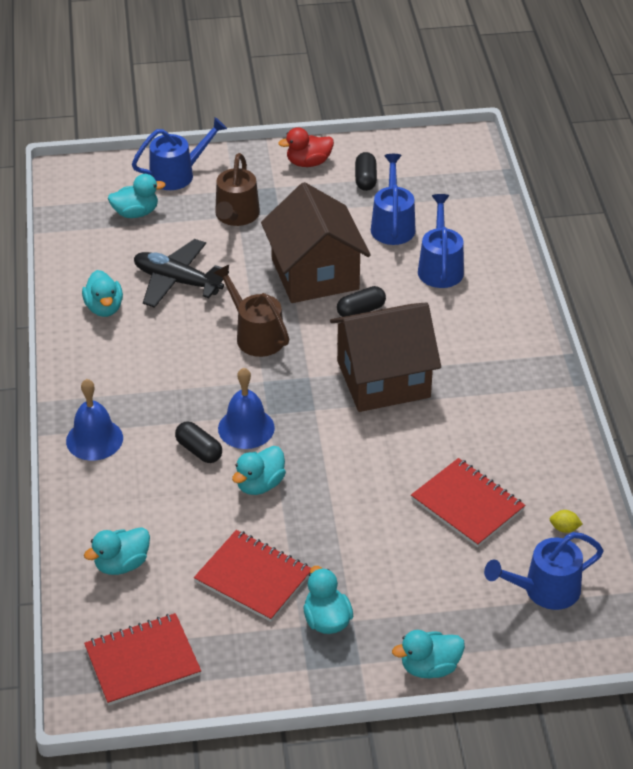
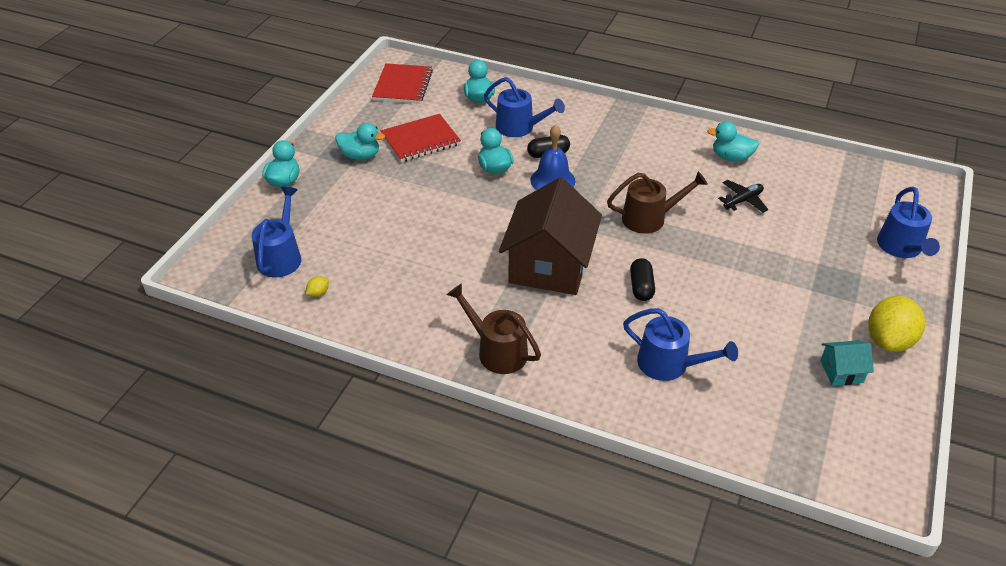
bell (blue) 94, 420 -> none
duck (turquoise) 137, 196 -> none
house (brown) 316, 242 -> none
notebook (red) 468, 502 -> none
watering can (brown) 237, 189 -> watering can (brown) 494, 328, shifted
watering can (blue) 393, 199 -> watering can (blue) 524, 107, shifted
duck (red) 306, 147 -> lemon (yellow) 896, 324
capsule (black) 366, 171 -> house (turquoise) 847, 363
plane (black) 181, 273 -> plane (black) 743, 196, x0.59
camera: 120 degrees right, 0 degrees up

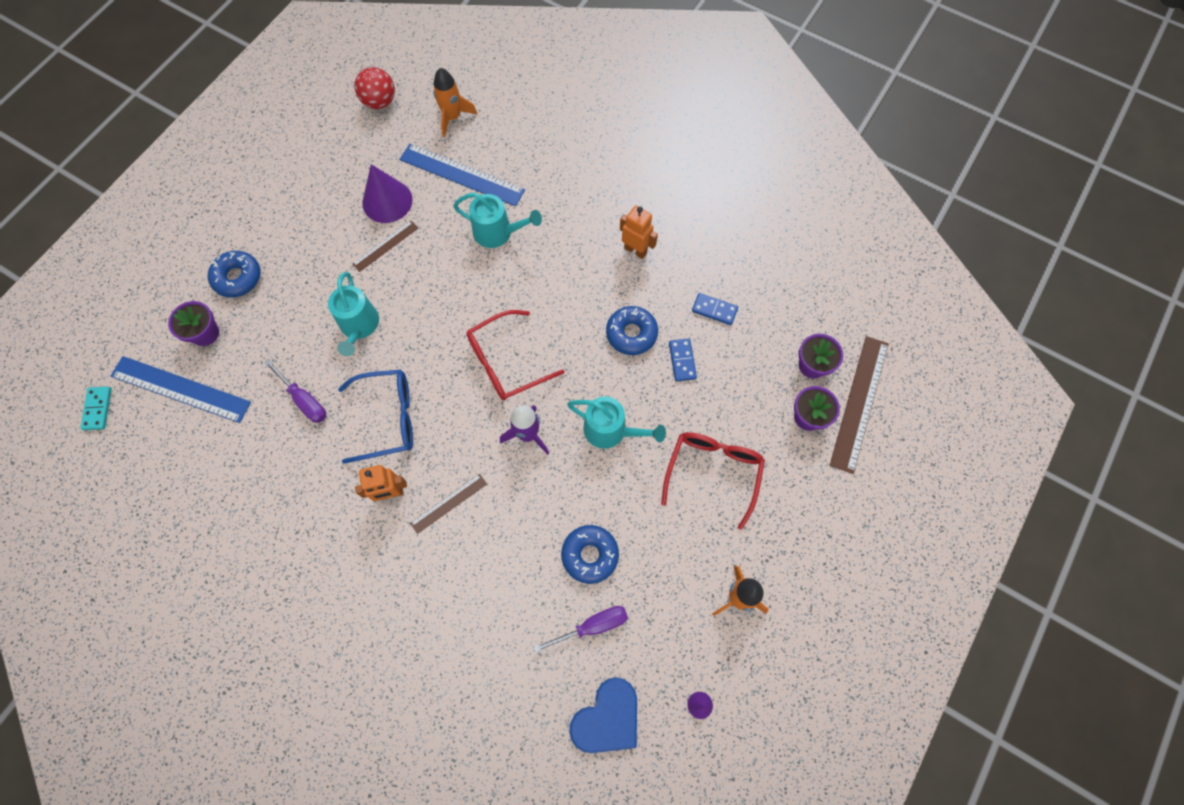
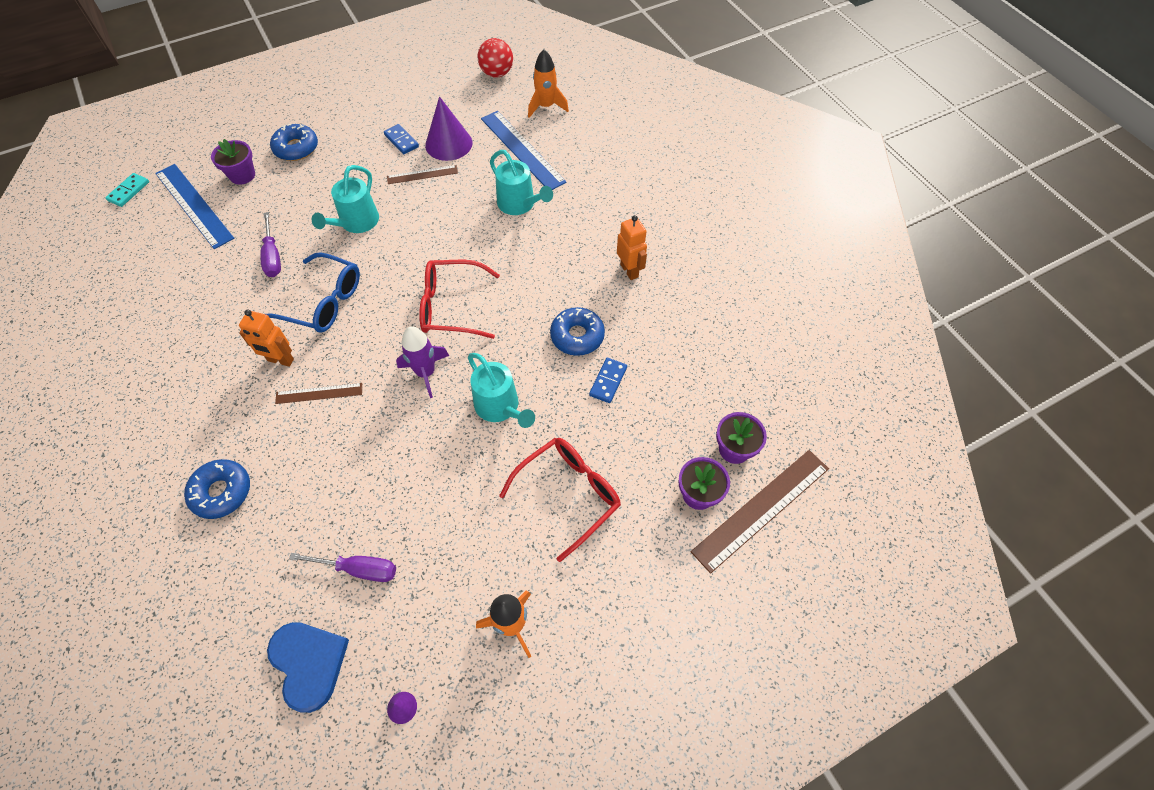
donut (blue) 590, 554 -> donut (blue) 217, 489, shifted
domino (blue) 715, 309 -> domino (blue) 401, 139, shifted
heart (blue) 603, 715 -> heart (blue) 308, 667, 105 degrees counterclockwise
camera: 30 degrees right, 10 degrees down

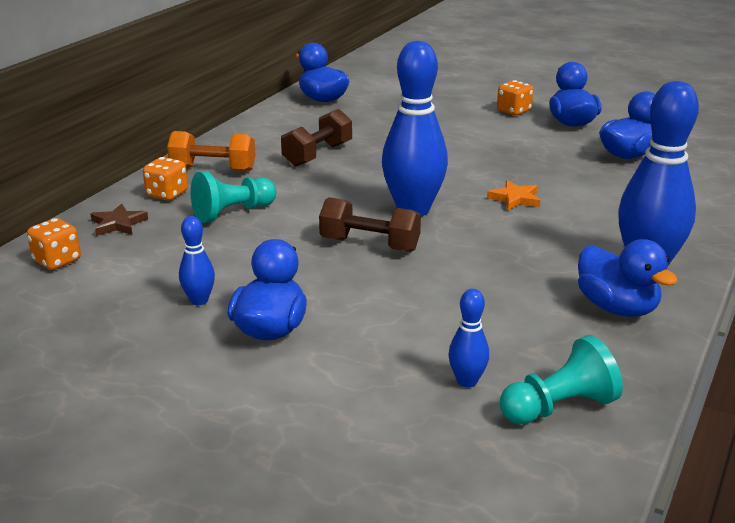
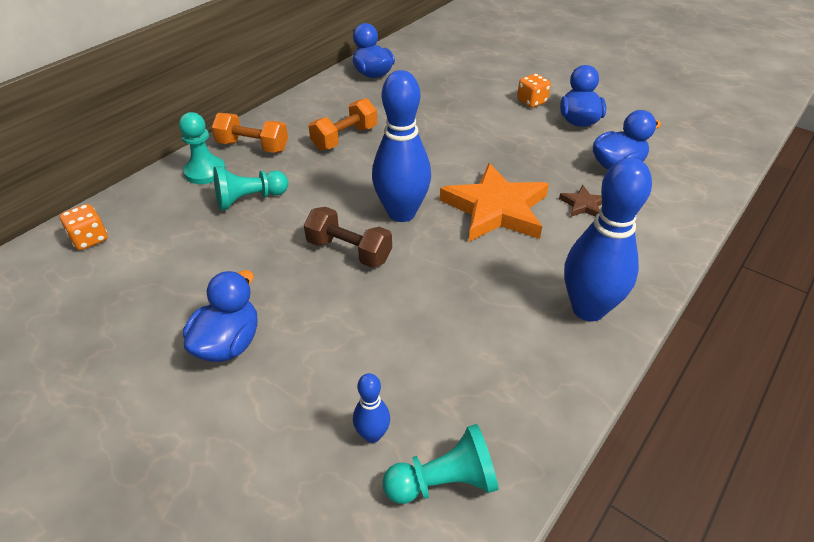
bowling pin (blue) 197, 260 -> none
duck (blue) 628, 277 -> none
star (brown) 119, 219 -> star (brown) 580, 201, shifted
dice (orange) 165, 179 -> pawn (turquoise) 202, 148
dumbbell (brown) 316, 138 -> dumbbell (orange) 343, 124
star (orange) 513, 195 -> star (orange) 494, 202, x2.30
camera: 10 degrees right, 15 degrees up

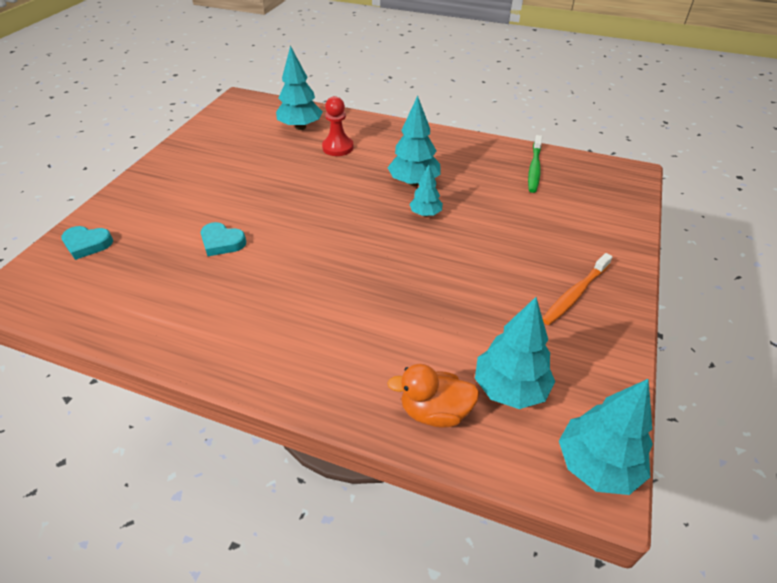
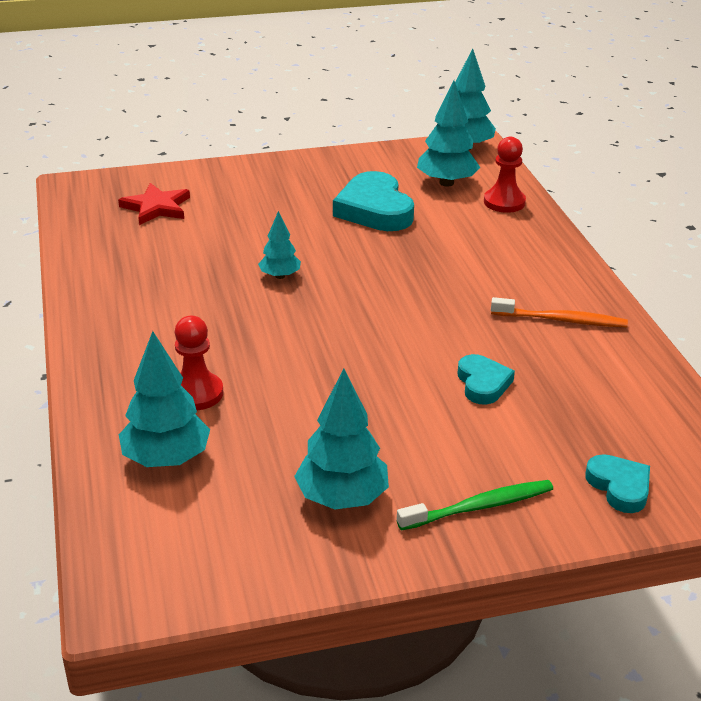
none -> star (red) 154, 204
none -> heart (turquoise) 373, 201
tree (turquoise) 414, 141 -> tree (turquoise) 341, 439, shifted
toothbrush (green) 535, 164 -> toothbrush (green) 475, 505, shifted
toothbrush (orange) 577, 289 -> toothbrush (orange) 559, 312, shifted
duck (orange) 433, 396 -> pawn (red) 505, 175
camera: 125 degrees left, 10 degrees down

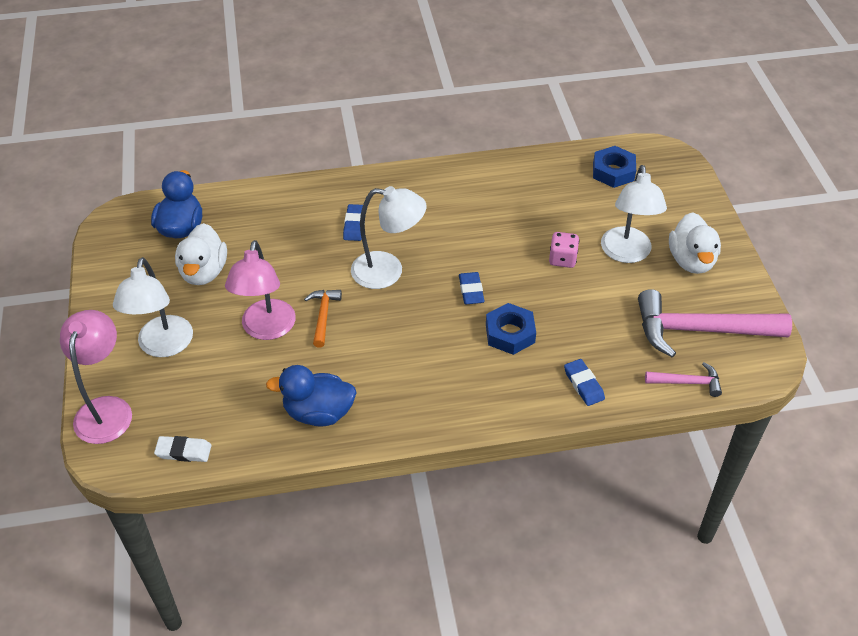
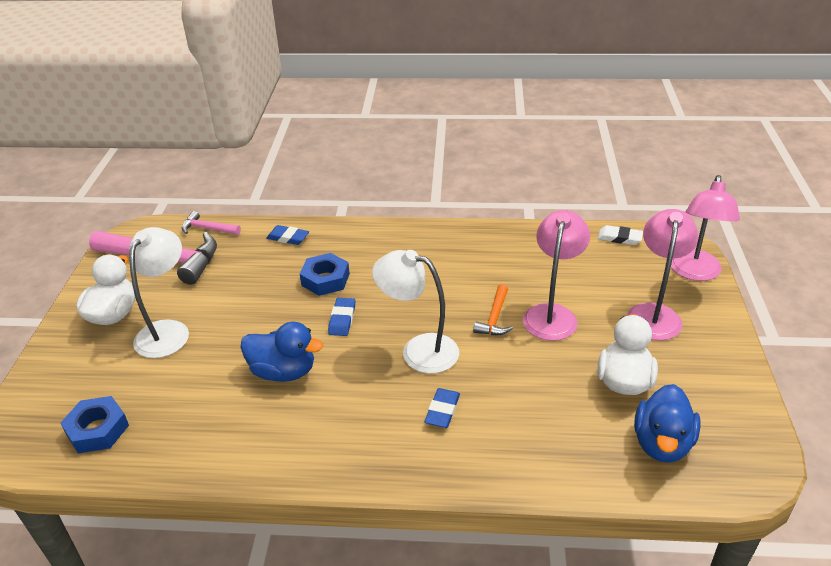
dice (pink) 564, 250 -> none
duck (blue) 311, 395 -> duck (blue) 281, 352, shifted
lamp (white) 153, 307 -> lamp (pink) 663, 274
eraser (blue) 584, 382 -> eraser (blue) 287, 235, 60 degrees counterclockwise
camera: 165 degrees left, 10 degrees down

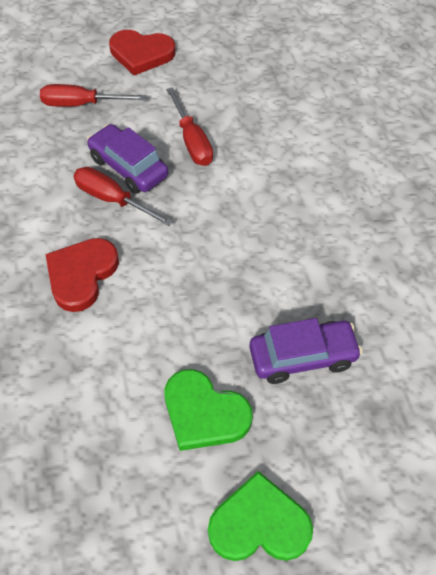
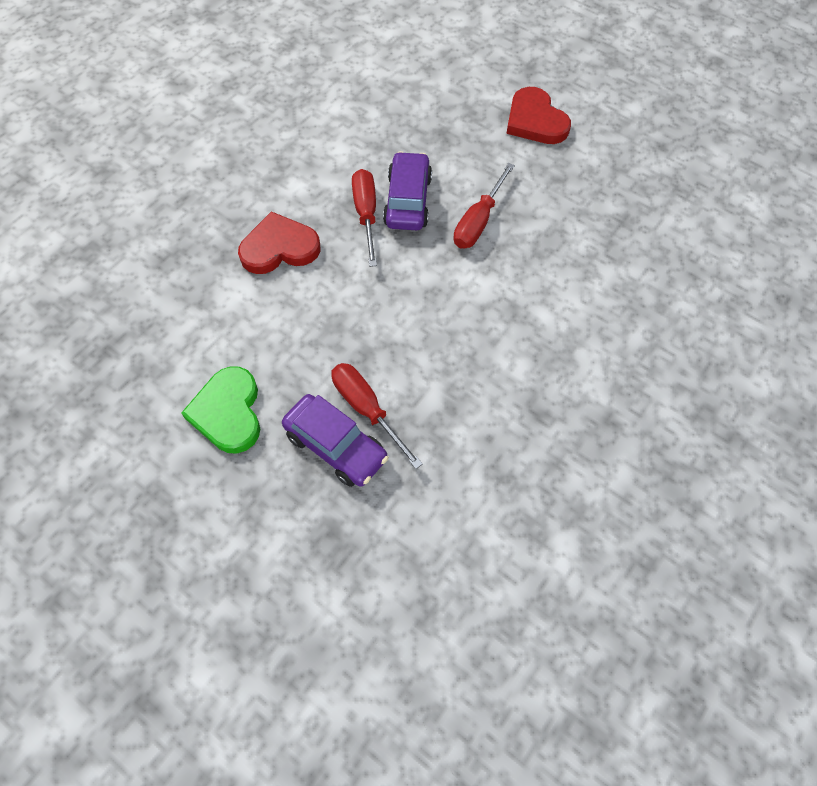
heart (green) 260, 516 -> none
screwdriver (red) 93, 95 -> screwdriver (red) 377, 416, shifted
camera: 50 degrees right, 5 degrees up

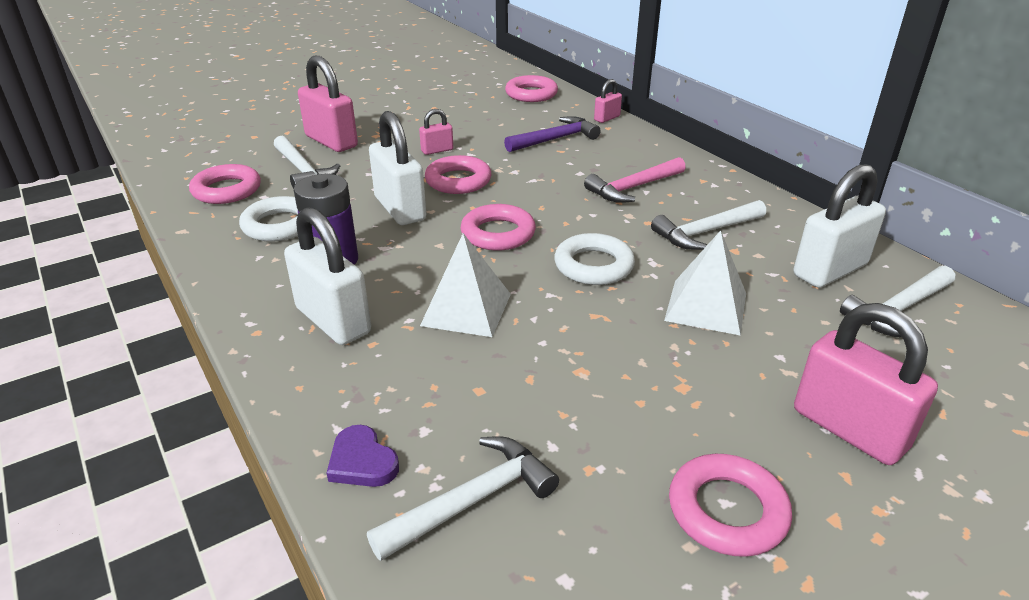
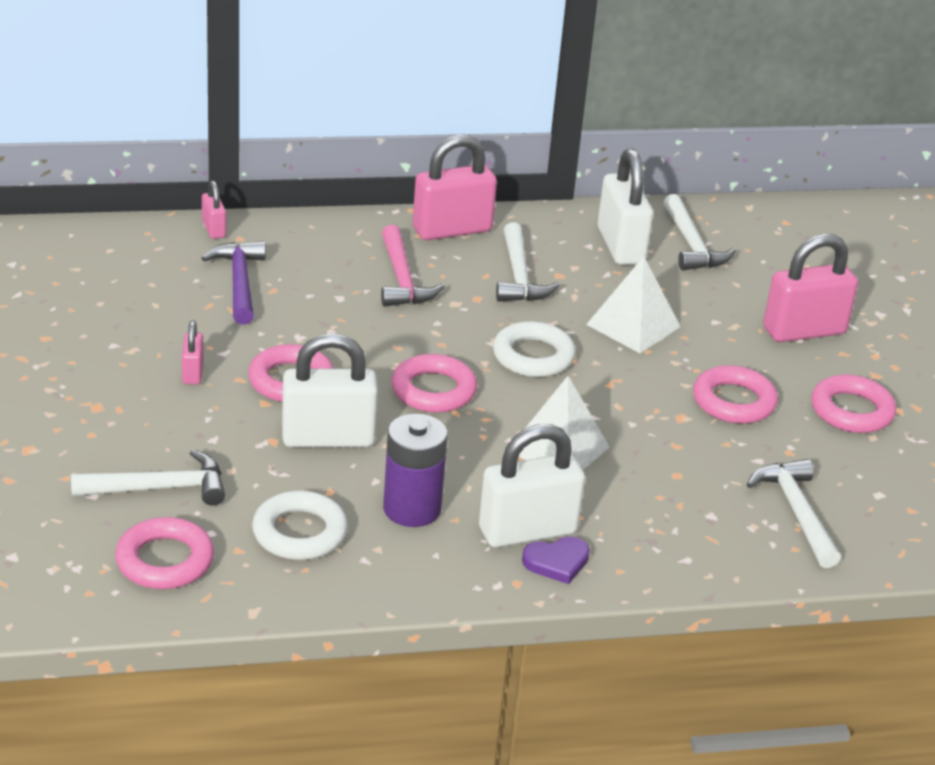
padlock (pink) 328, 104 -> padlock (pink) 455, 187, shifted
heart (purple) 362, 456 -> heart (purple) 556, 560, shifted
ring (pink) 531, 88 -> ring (pink) 735, 394, shifted
camera: 70 degrees left, 0 degrees up

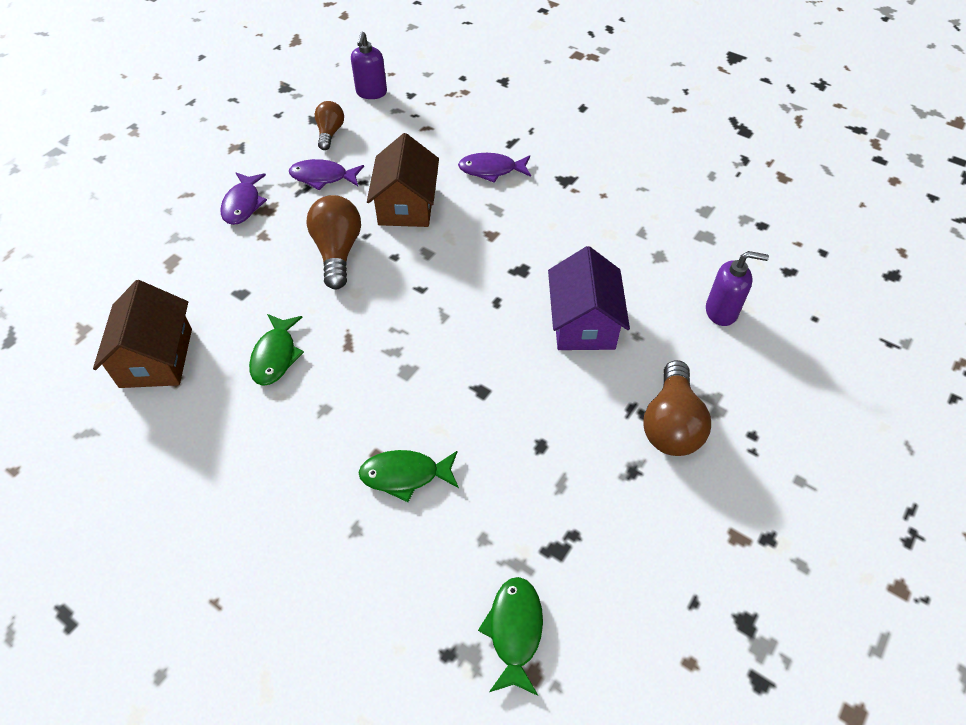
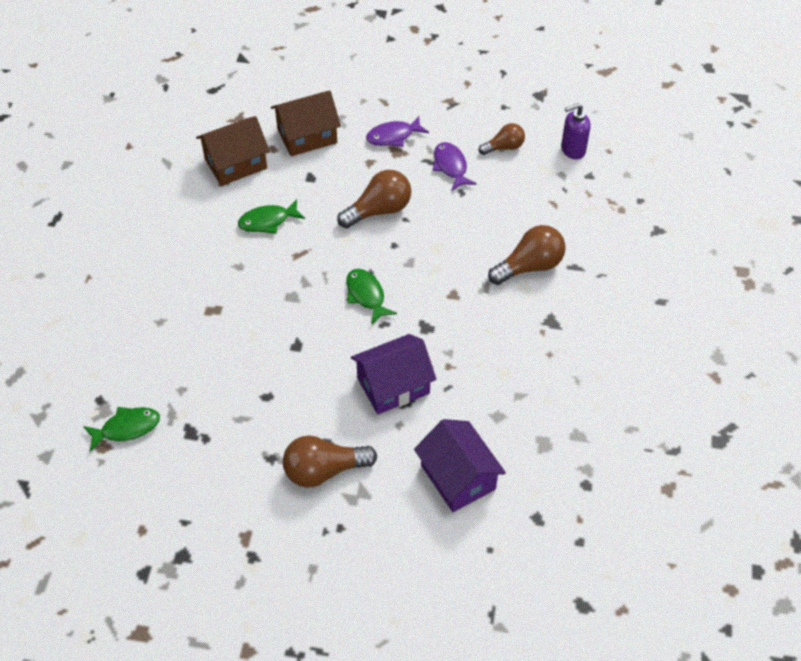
fish (green) 408, 476 -> fish (green) 371, 297, shifted
house (brown) 403, 180 -> house (brown) 306, 123, shifted
fish (purple) 494, 168 -> light bulb (brown) 527, 255
soap dispenser (purple) 737, 288 -> house (purple) 460, 465
camera: 65 degrees right, 0 degrees up

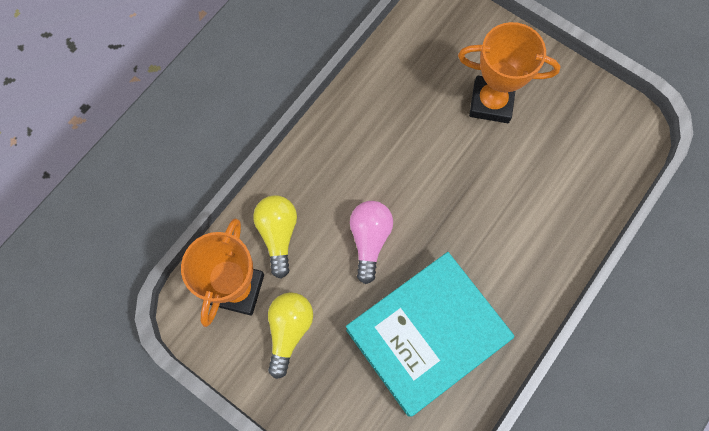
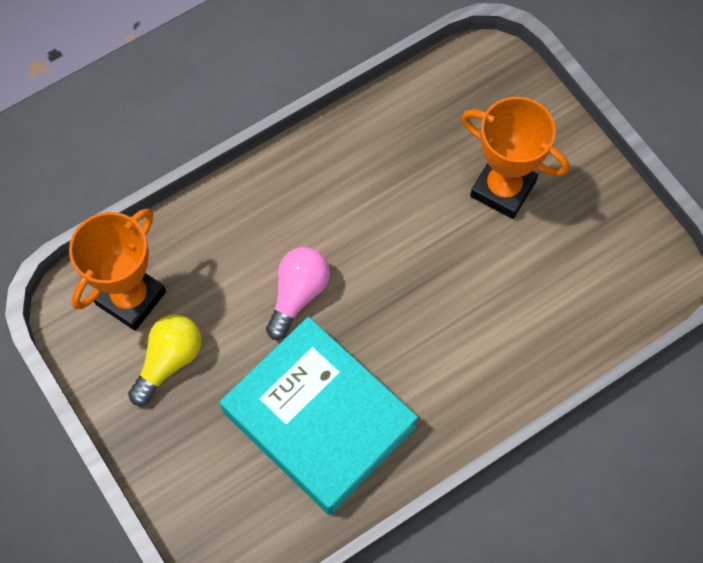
light bulb (yellow) 275, 237 -> none
book (turquoise) 430, 334 -> book (turquoise) 319, 416, 60 degrees clockwise
camera: 20 degrees right, 5 degrees down

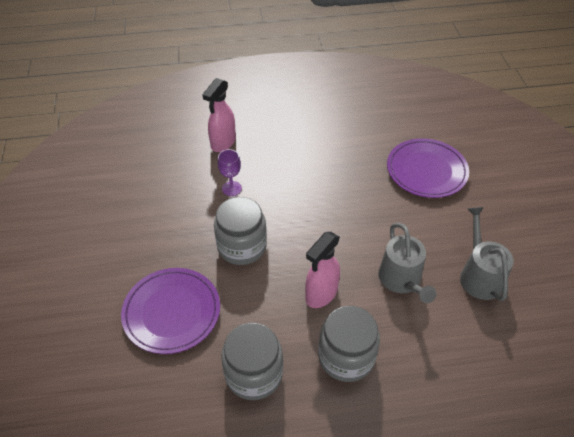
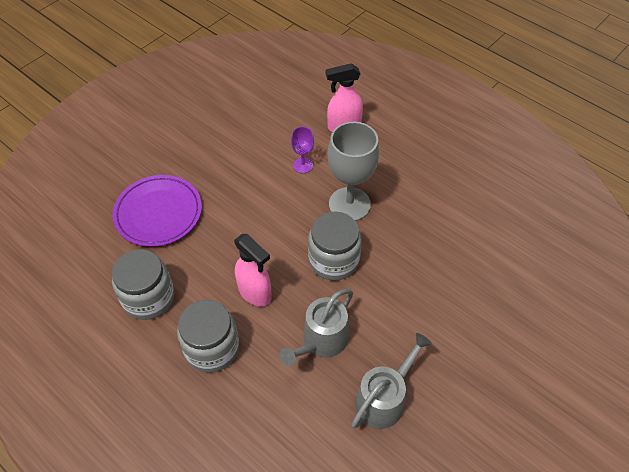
plate (purple) 428, 168 -> none
none -> goblet (grey) 353, 171
jar (grey) 240, 231 -> jar (grey) 335, 245, shifted
spray bottle (pink) 322, 270 -> spray bottle (pink) 253, 270, 135 degrees counterclockwise
camera: 50 degrees right, 5 degrees up

